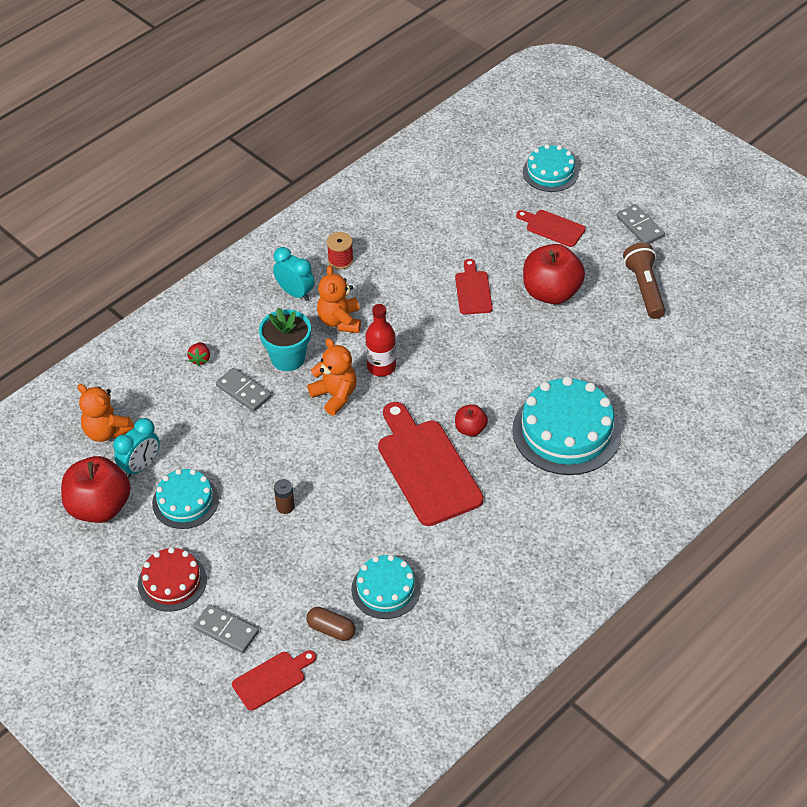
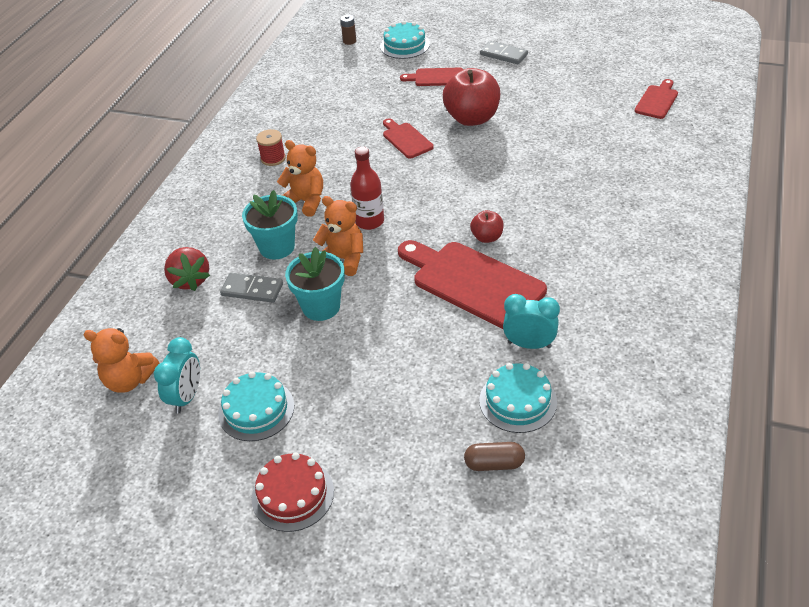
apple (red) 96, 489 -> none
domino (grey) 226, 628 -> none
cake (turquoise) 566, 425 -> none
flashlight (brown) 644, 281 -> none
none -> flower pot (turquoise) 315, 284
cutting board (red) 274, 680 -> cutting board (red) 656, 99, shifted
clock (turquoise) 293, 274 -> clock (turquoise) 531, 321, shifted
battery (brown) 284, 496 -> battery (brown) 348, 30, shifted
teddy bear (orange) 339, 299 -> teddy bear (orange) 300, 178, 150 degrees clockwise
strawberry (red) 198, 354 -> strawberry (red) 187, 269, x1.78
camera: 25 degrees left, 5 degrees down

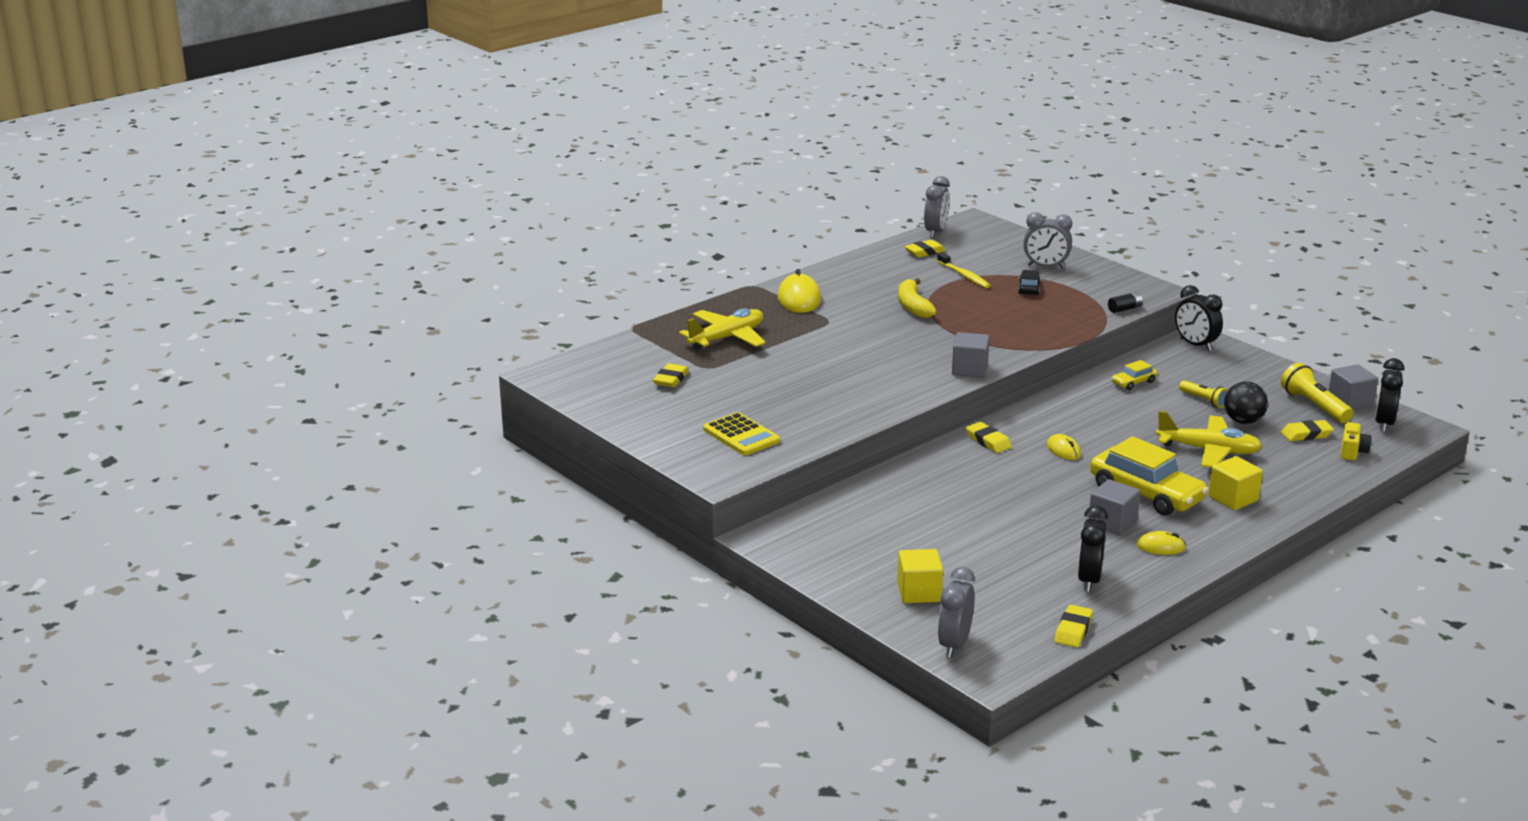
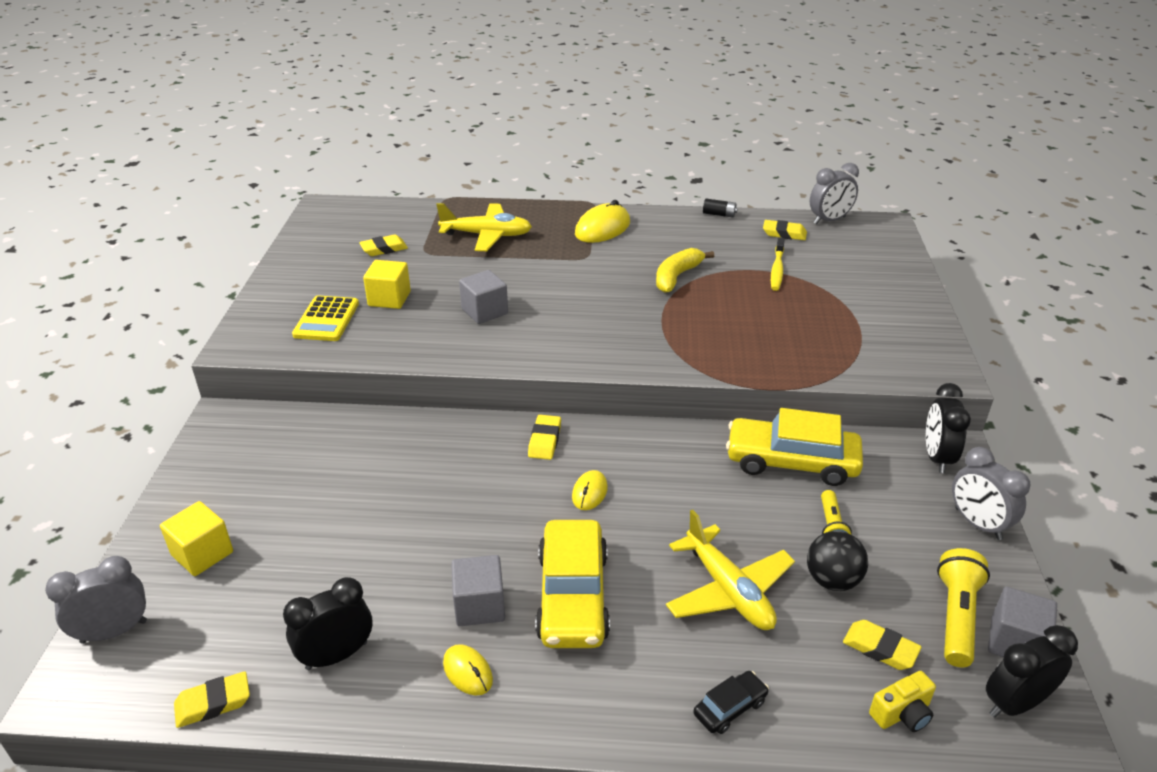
cube (grey) 971, 355 -> cube (grey) 483, 297, shifted
car (black) 1029, 282 -> car (black) 731, 702, shifted
clock (grey) 1047, 240 -> clock (grey) 991, 493, shifted
battery (black) 1125, 302 -> battery (black) 720, 208, shifted
cube (yellow) 1235, 483 -> cube (yellow) 387, 284, shifted
car (yellow) 1134, 375 -> car (yellow) 794, 447, x2.17
camera: 45 degrees right, 10 degrees up

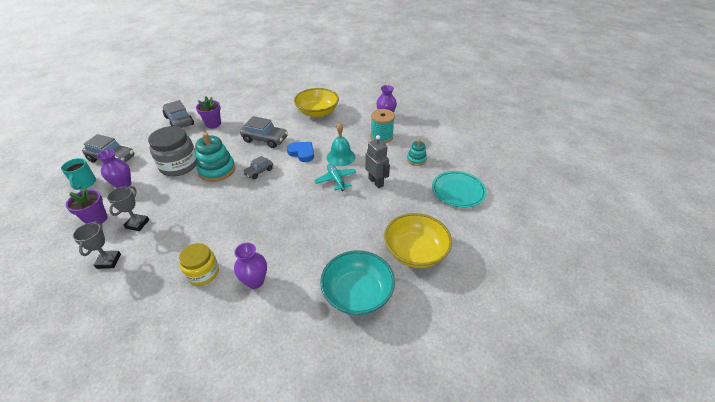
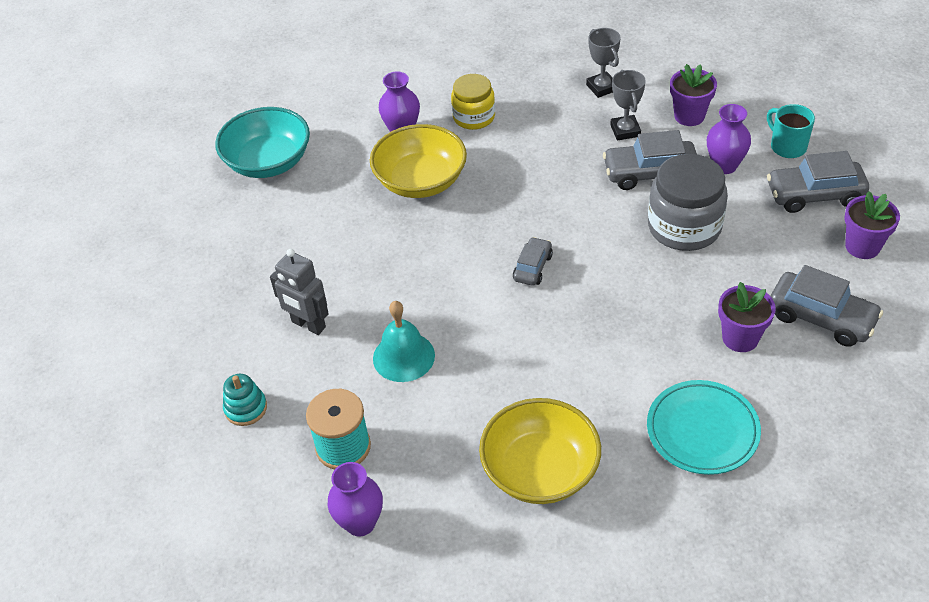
stacking toy (turquoise) 215, 157 -> none
heart (blue) 300, 152 -> none
plane (turquoise) 335, 177 -> none
none -> flower pot (purple) 872, 225
car (grey) 264, 132 -> car (grey) 650, 160, shifted
bowl (yellow) 418, 240 -> bowl (yellow) 418, 161, shifted
plate (turquoise) 459, 189 -> plate (turquoise) 704, 427, shifted
camera: 160 degrees right, 5 degrees up

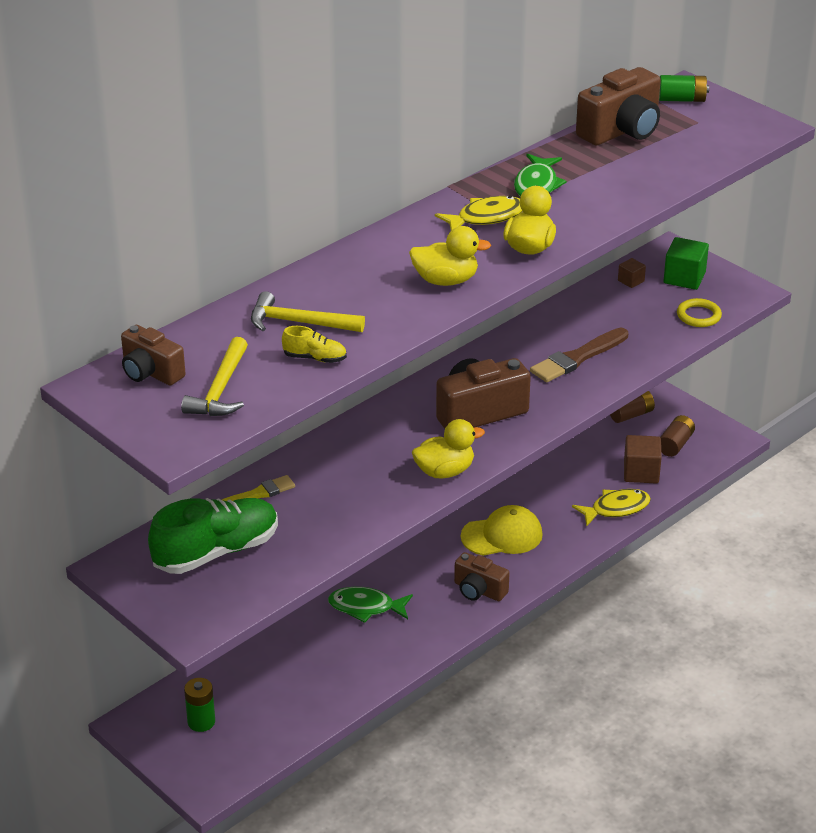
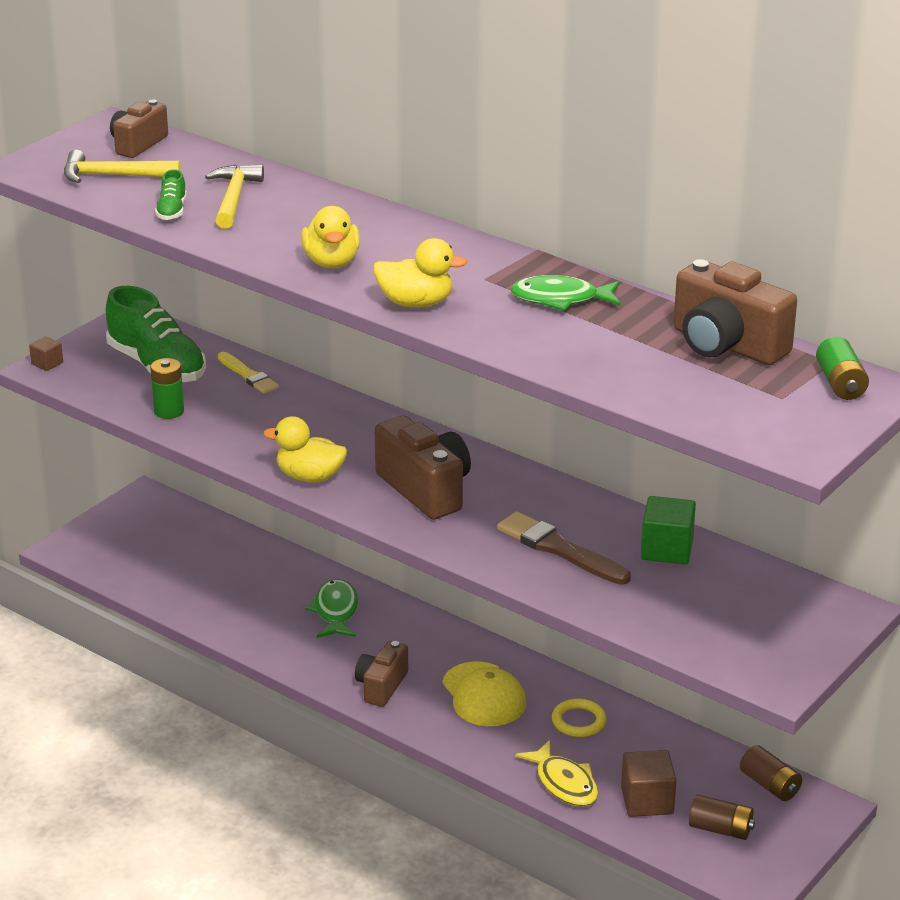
fish (yellow) 478, 213 -> none
battery (green) 199, 705 -> battery (green) 167, 388, shifted
cube (brown) 632, 273 -> cube (brown) 46, 353, shifted
cube (green) 686, 263 -> cube (green) 668, 530, shifted
ring (yellow) 699, 312 -> ring (yellow) 579, 718, shifted
shoe (yellow) 314, 344 -> shoe (green) 171, 194
duck (yellow) 448, 448 -> duck (yellow) 305, 449, 135 degrees clockwise
camera: 80 degrees right, 5 degrees down

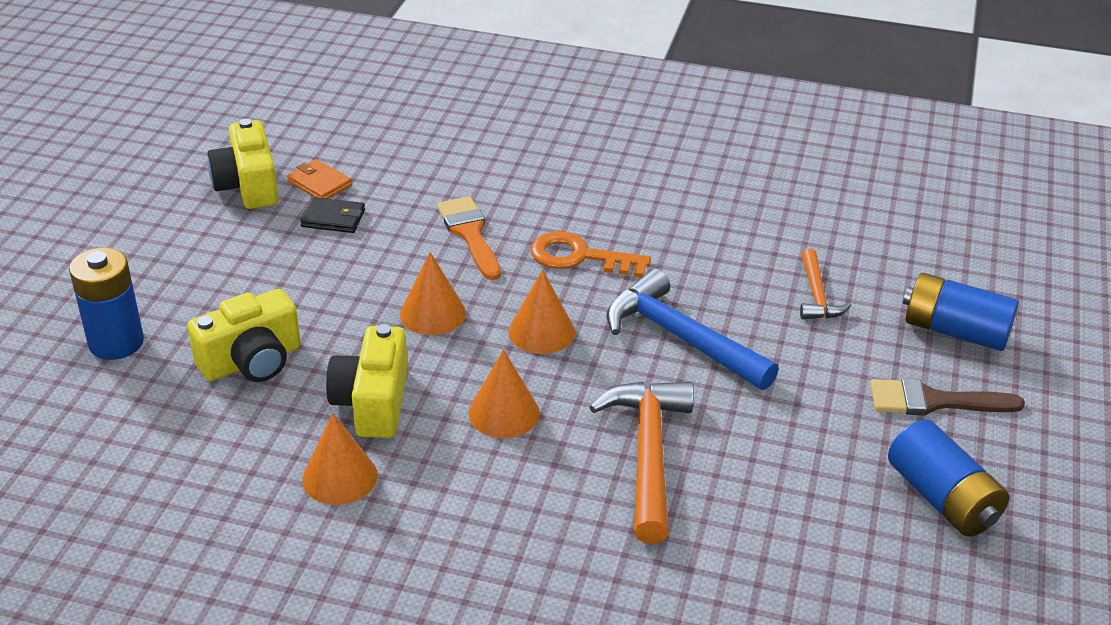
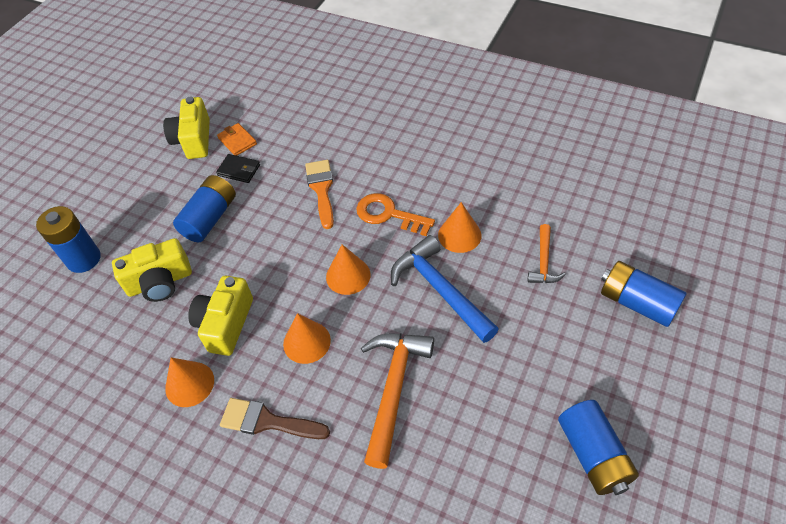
none -> battery (blue) 204, 208
cone (orange) 433, 293 -> cone (orange) 460, 227, shifted
brush (brown) 947, 396 -> brush (brown) 275, 418, shifted
camera: 15 degrees right, 15 degrees up

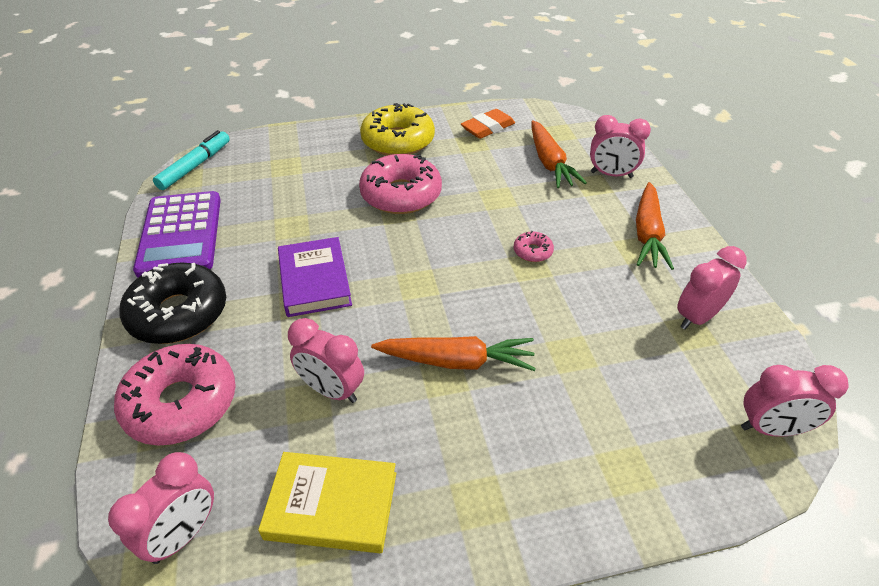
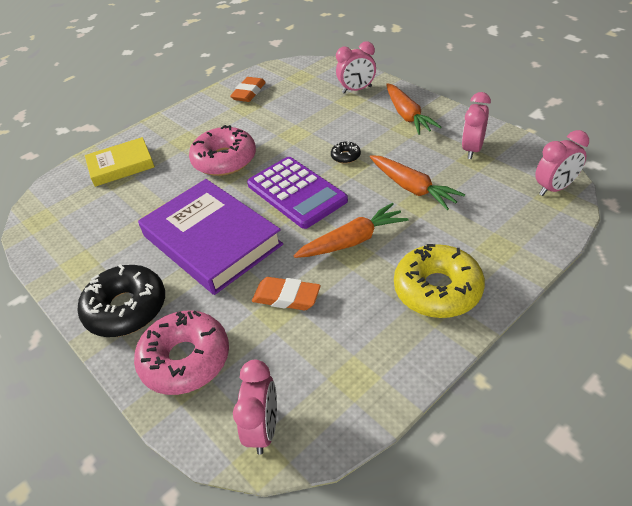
marker (turquoise) 191, 160 -> none
calculator (purple) 177, 234 -> calculator (purple) 297, 193, shifted
book (yellow) 327, 502 -> book (yellow) 120, 162, shifted
donut (yellow) 397, 129 -> donut (yellow) 439, 281, shifted
carrot (orange) 559, 154 -> carrot (orange) 417, 182, shifted
clock (pink) 326, 360 -> eraser (orange) 286, 293
donut (pink) 534, 246 -> donut (black) 346, 152
book (purple) 315, 277 -> book (purple) 210, 237, x1.70
camera: 25 degrees left, 0 degrees up

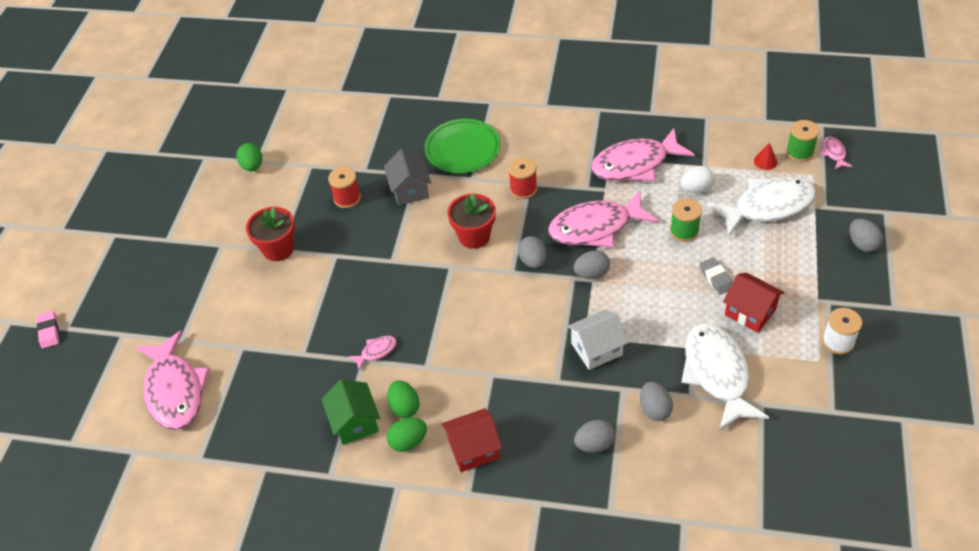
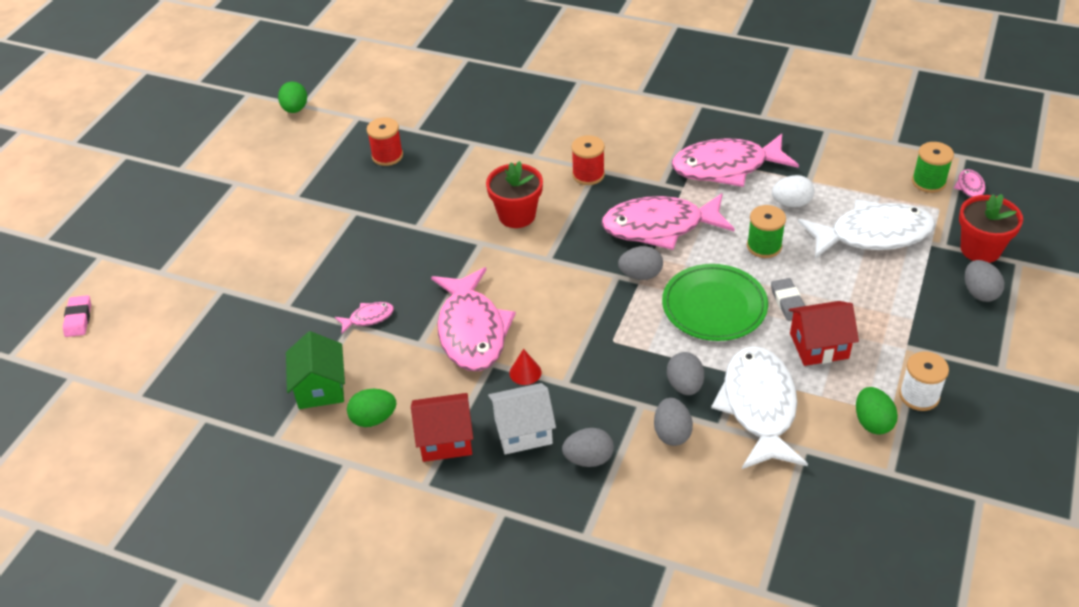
house (grey) 407, 177 -> none
eraser (pink) 48, 330 -> eraser (pink) 77, 316, shifted
fish (pink) 172, 380 -> fish (pink) 473, 319, shifted
flower pot (red) 270, 234 -> flower pot (red) 991, 228, shifted
egg (green) 403, 399 -> egg (green) 877, 411, shifted
plate (green) 462, 146 -> plate (green) 715, 302, shifted
egg (grey) 532, 252 -> egg (grey) 685, 373, shifted
house (white) 597, 340 -> house (white) 522, 419, shifted
cone (red) 765, 156 -> cone (red) 525, 367, shifted
house (red) 754, 303 -> house (red) 824, 333, 60 degrees counterclockwise
camera: 10 degrees right, 5 degrees down

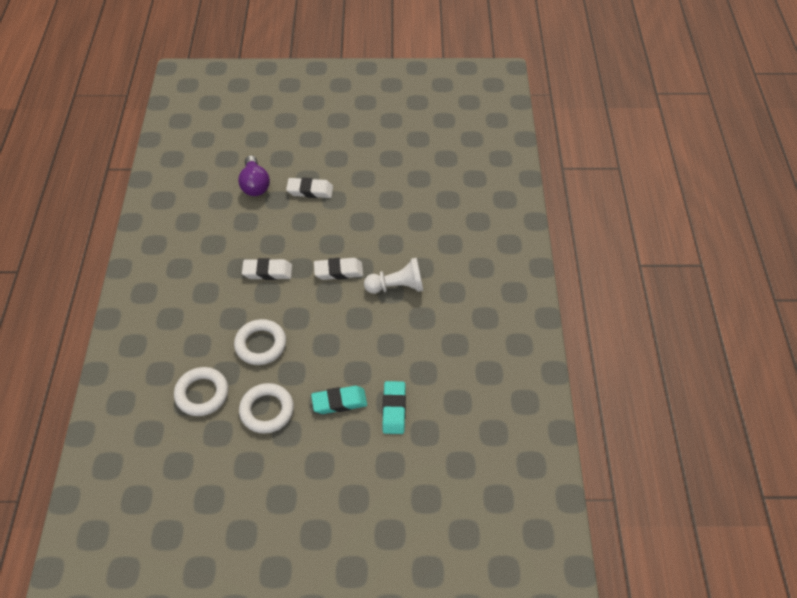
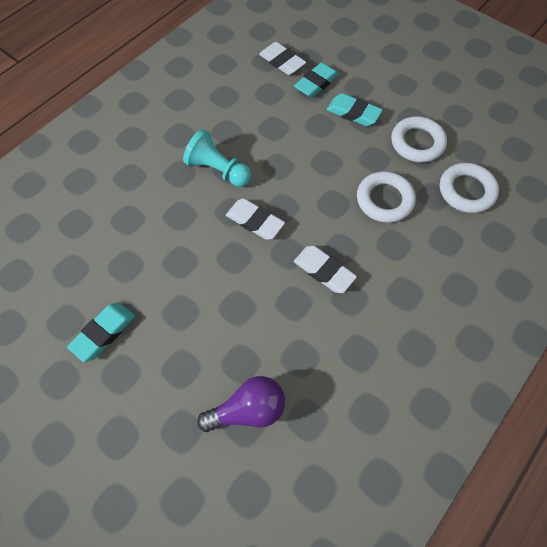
none -> eraser (turquoise) 101, 332
eraser (white) 309, 187 -> eraser (white) 282, 58, shifted
pawn (white) 394, 276 -> pawn (turquoise) 217, 158
light bulb (purple) 254, 175 -> light bulb (purple) 241, 404, 45 degrees clockwise
camera: 140 degrees left, 10 degrees up

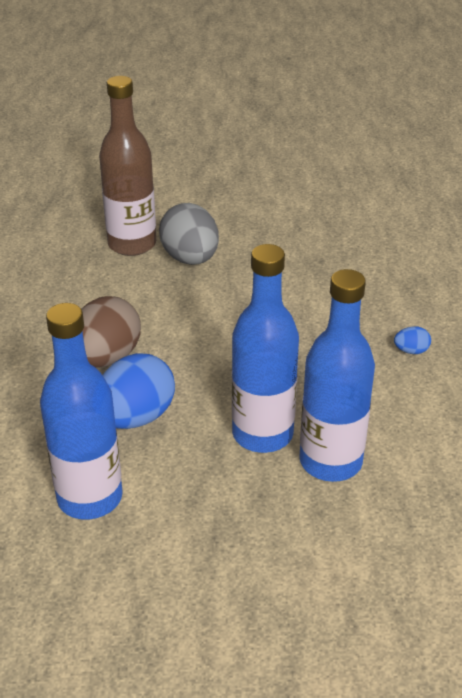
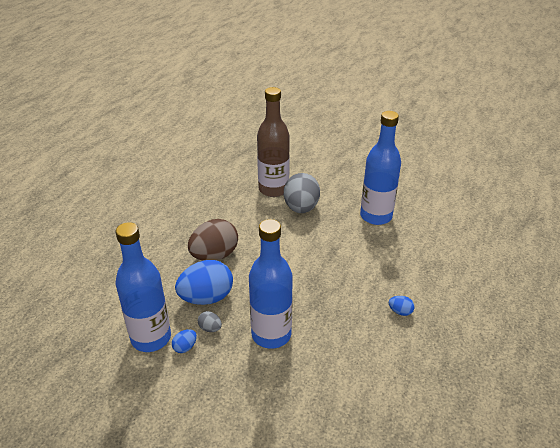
none -> egg (blue) 184, 341
none -> egg (grey) 210, 321
bottle (blue) 337, 375 -> bottle (blue) 380, 168, shifted
camera: 25 degrees right, 0 degrees up

